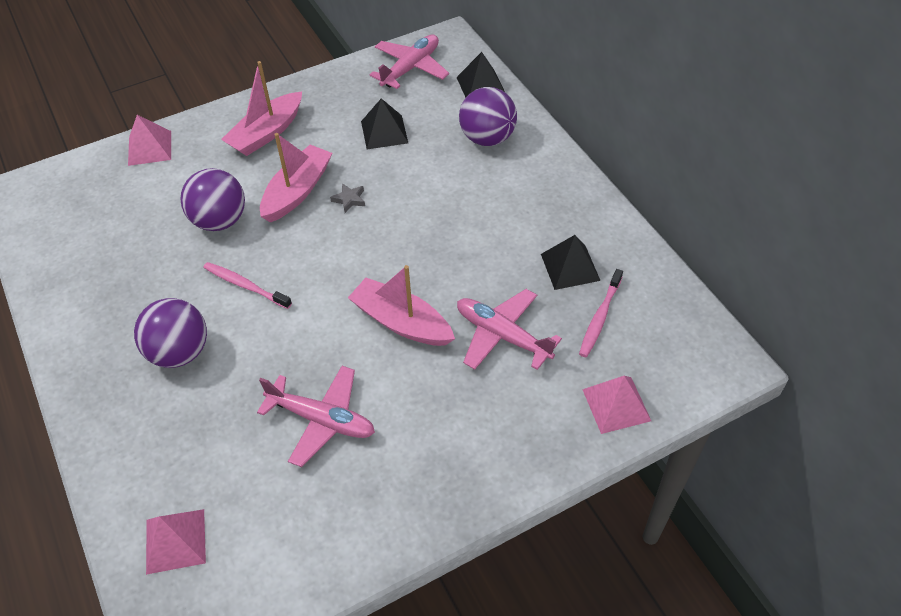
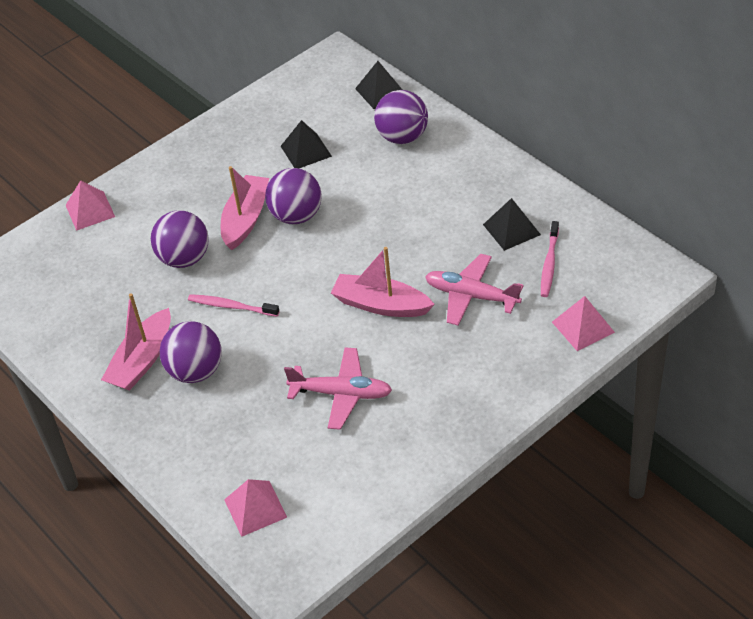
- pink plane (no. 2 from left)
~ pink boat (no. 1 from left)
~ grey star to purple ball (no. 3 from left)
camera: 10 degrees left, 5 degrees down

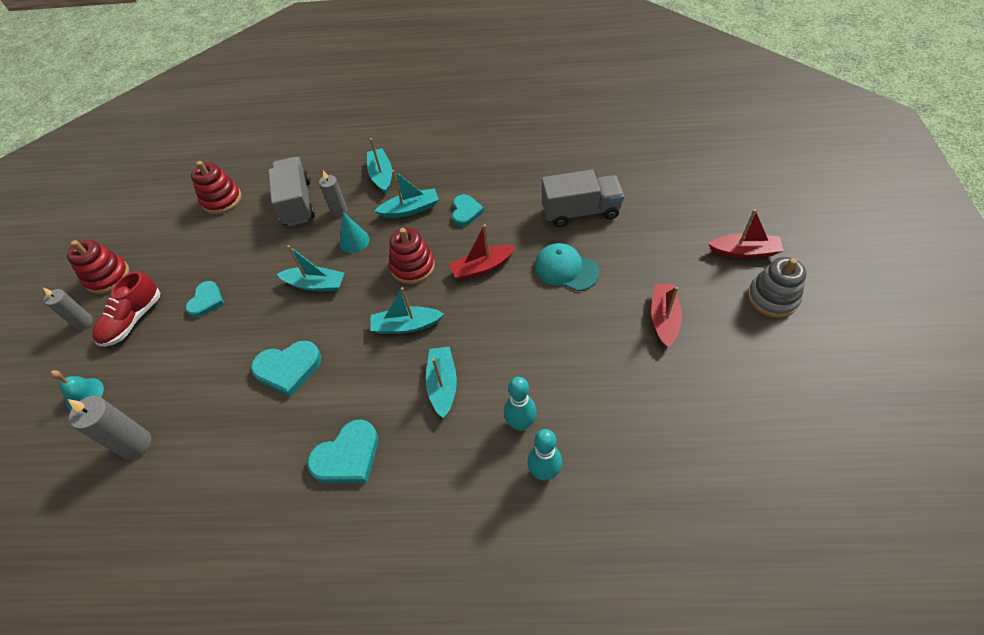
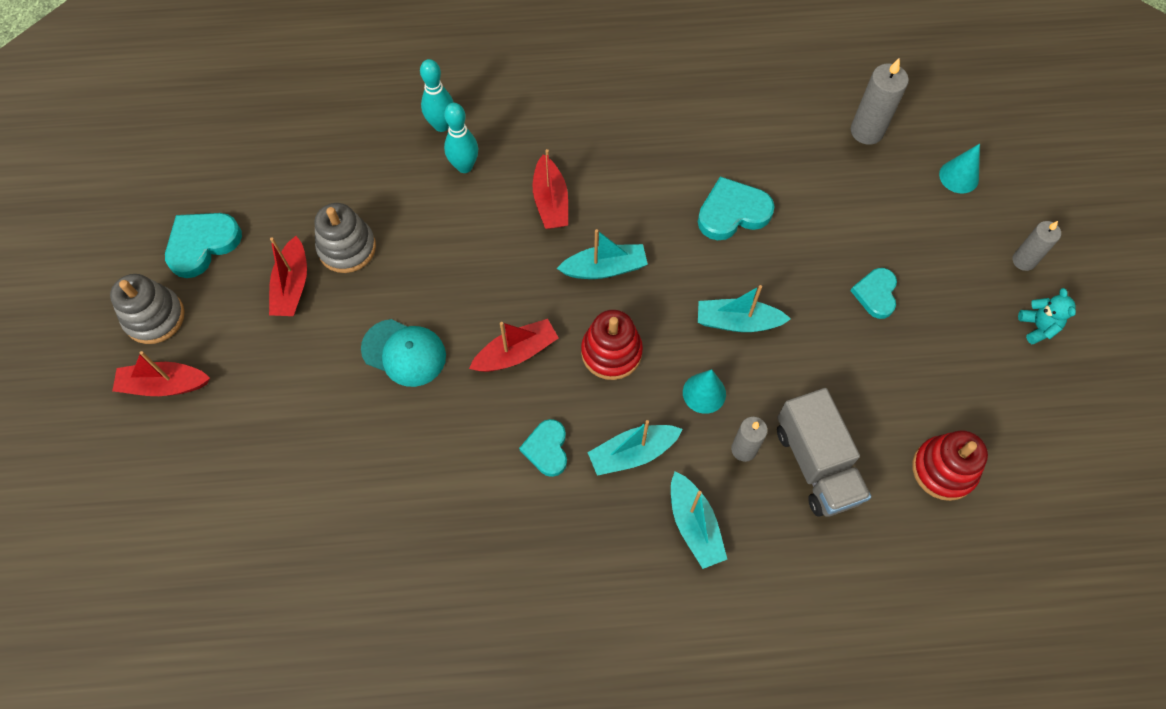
- red shoe
- grey truck (no. 2 from left)
+ grey stacking toy (no. 2 from left)
~ turquoise heart (no. 3 from left in the first image) to turquoise heart (no. 1 from left)
~ turquoise bell to turquoise cone (no. 2 from left)
~ red stacking toy (no. 1 from left) to turquoise teddy bear
~ turquoise boat (no. 5 from left) to red boat (no. 4 from left)
camera: 170 degrees right, 10 degrees up

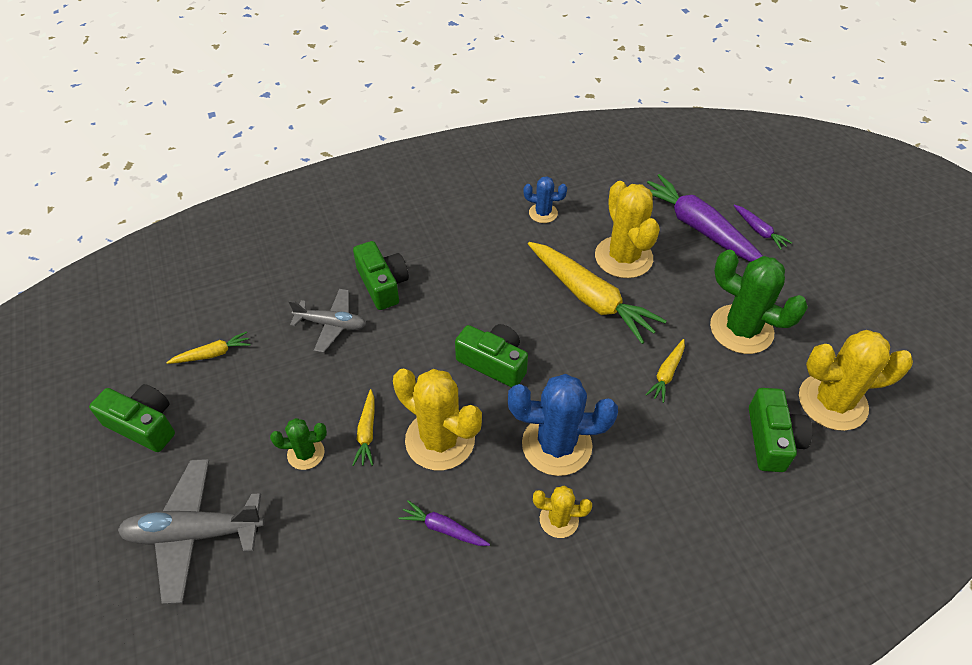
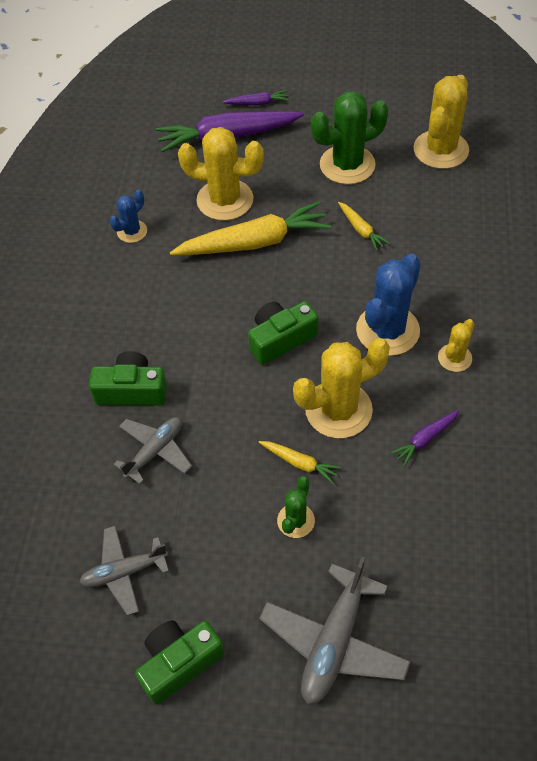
- green camera (no. 4 from left)
~ yellow carrot (no. 1 from left) to grey plane (no. 1 from left)
camera: 60 degrees left, 5 degrees up

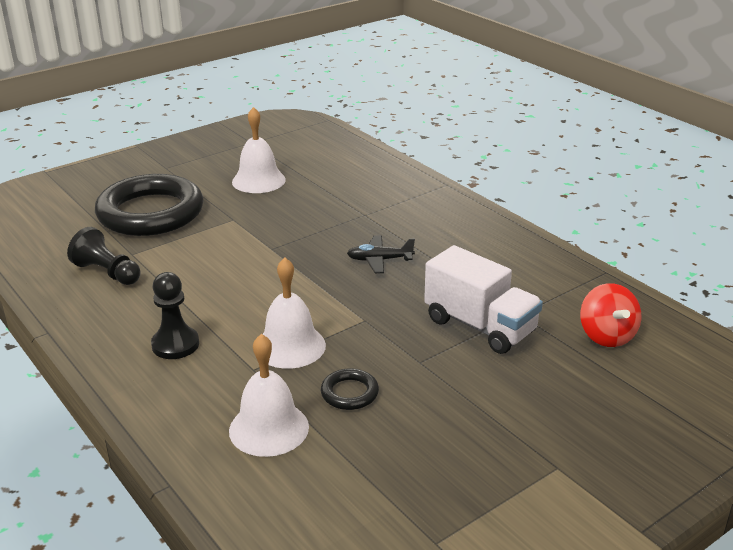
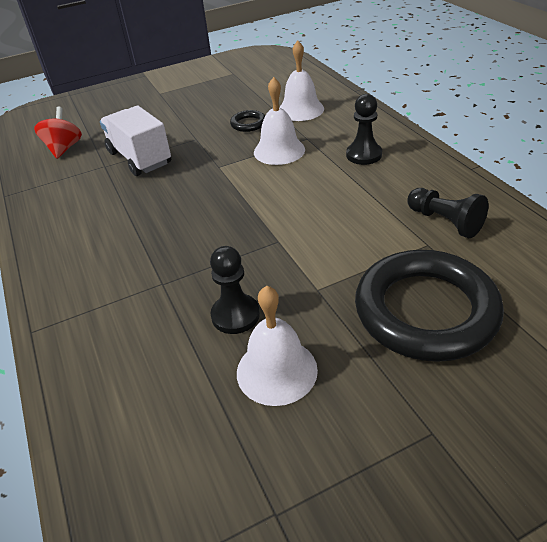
- black plane
+ black pawn (no. 1 from left)
camera: 165 degrees left, 10 degrees up

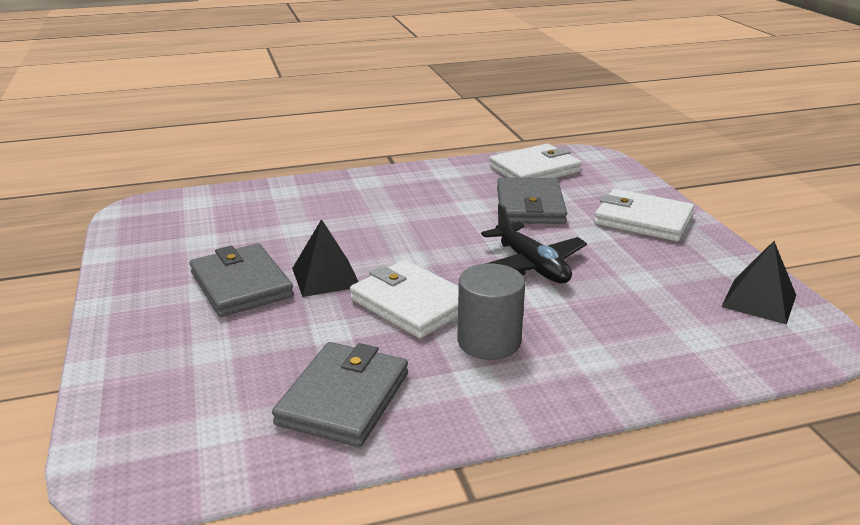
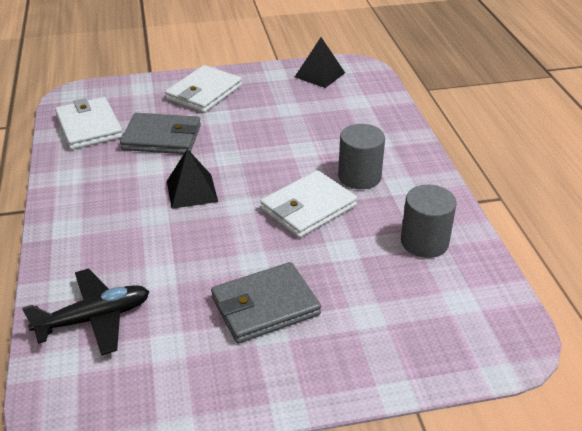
~ black pyramid (no. 1 from left)
~ black plane
~ grey wallet (no. 2 from left) to grey cylinder (no. 2 from left)
camera: 85 degrees left, 10 degrees up

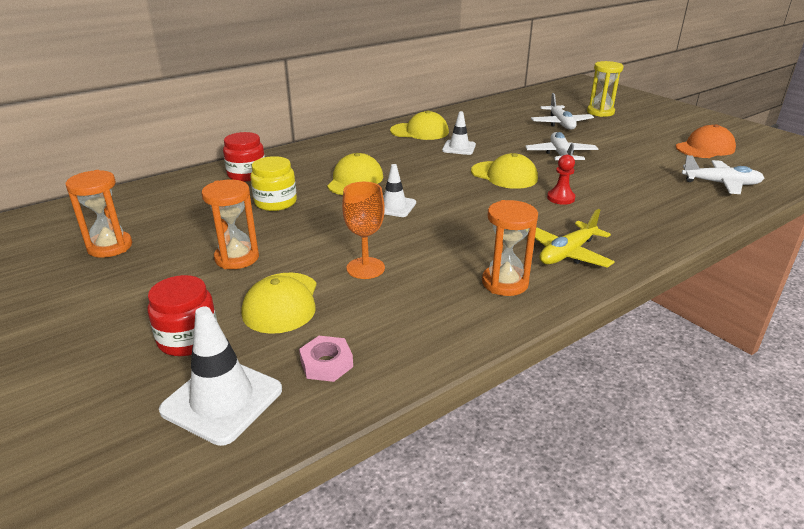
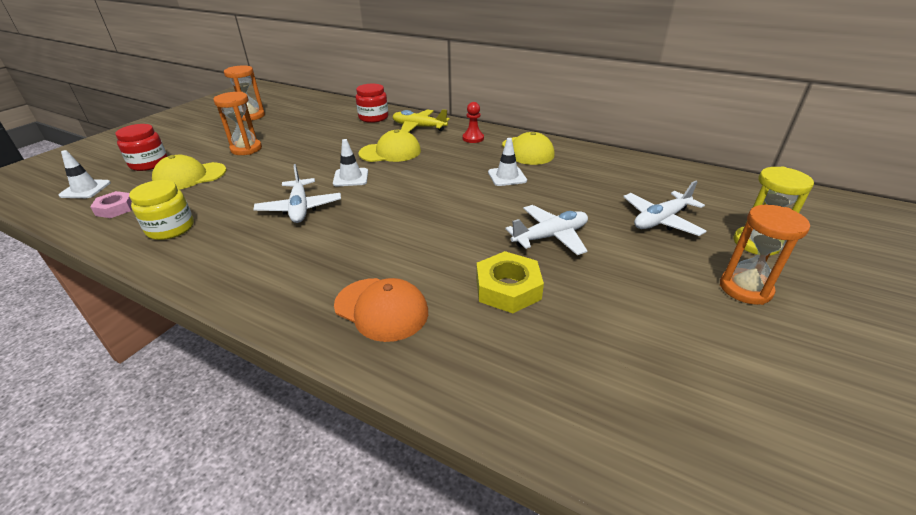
- orange goblet
- yellow cap (no. 4 from left)
+ yellow nut
~ yellow jar
~ orange hourglass (no. 3 from left)
~ yellow plane
~ red pawn
~ orange cap
~ white plane (no. 3 from left in the first image) to white plane (no. 1 from left)
~ white traffic cone (no. 1 from left) x0.64
camera: 65 degrees right, 5 degrees up

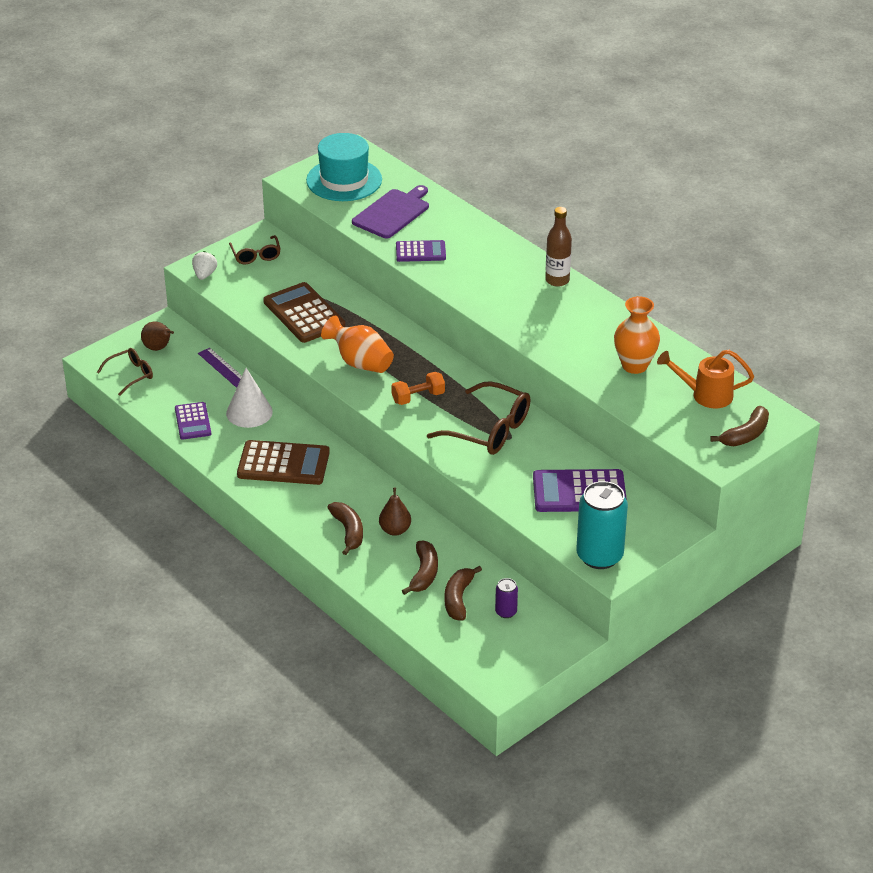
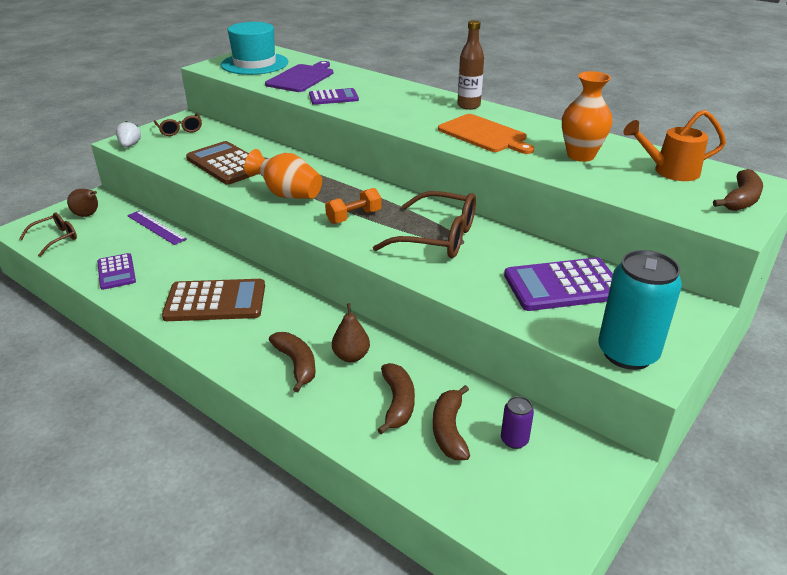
- white cone
+ orange cutting board
camera: 10 degrees left, 5 degrees down

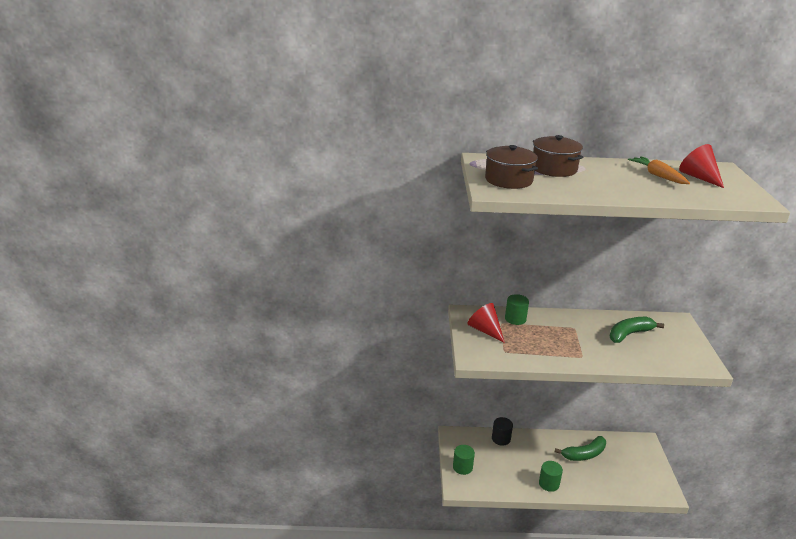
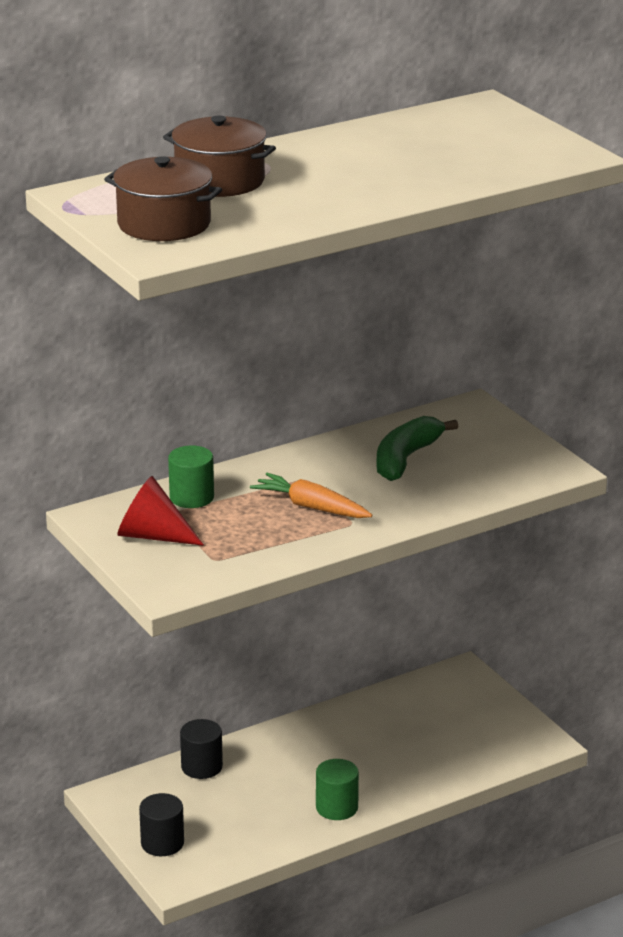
- green banana (no. 1 from left)
- red cone (no. 2 from left)
~ orange carrot
~ green cylinder (no. 1 from left) to black cylinder (no. 1 from left)
camera: 30 degrees left, 0 degrees up

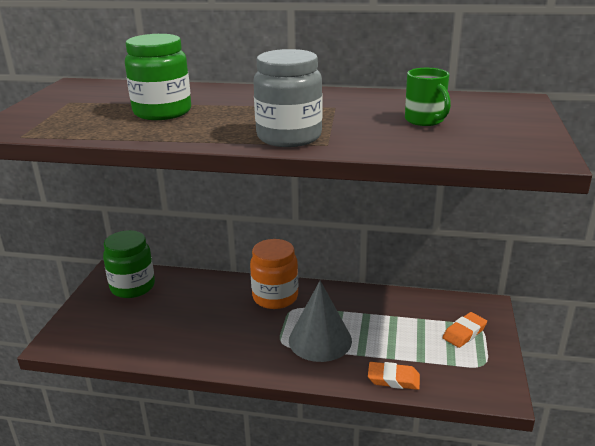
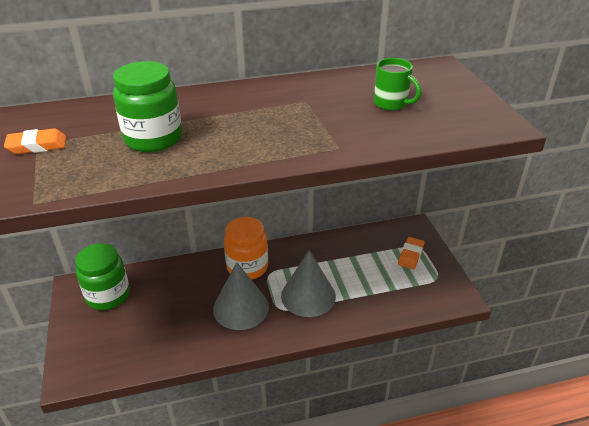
- grey jar
+ grey cone (no. 1 from left)
~ orange eraser (no. 1 from left)
camera: 25 degrees left, 10 degrees up

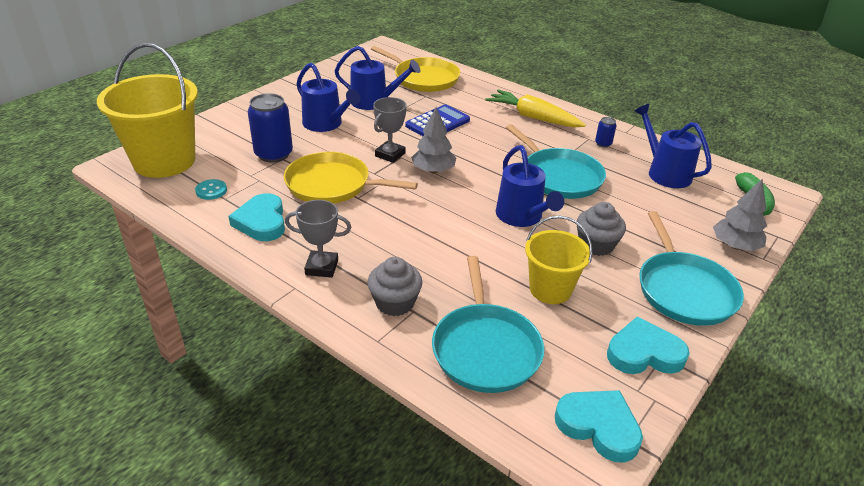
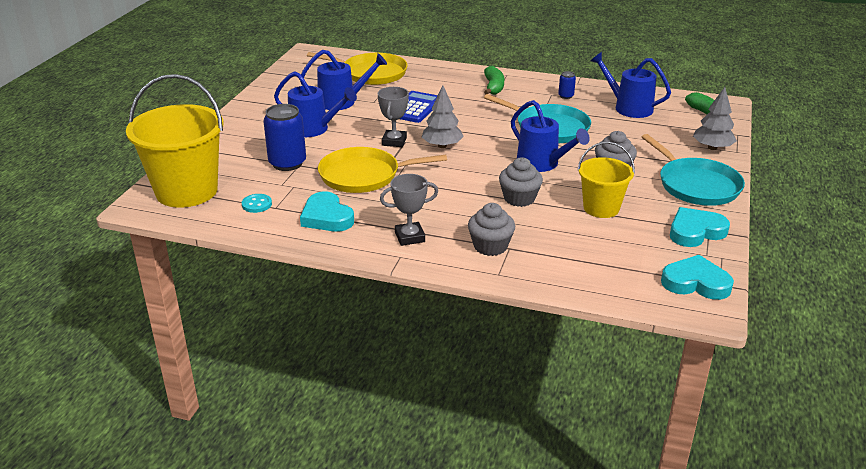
- turquoise pan (no. 1 from left)
+ grey cupcake (no. 2 from left)
~ yellow carrot to green banana (no. 1 from left)
camera: 20 degrees left, 5 degrees down

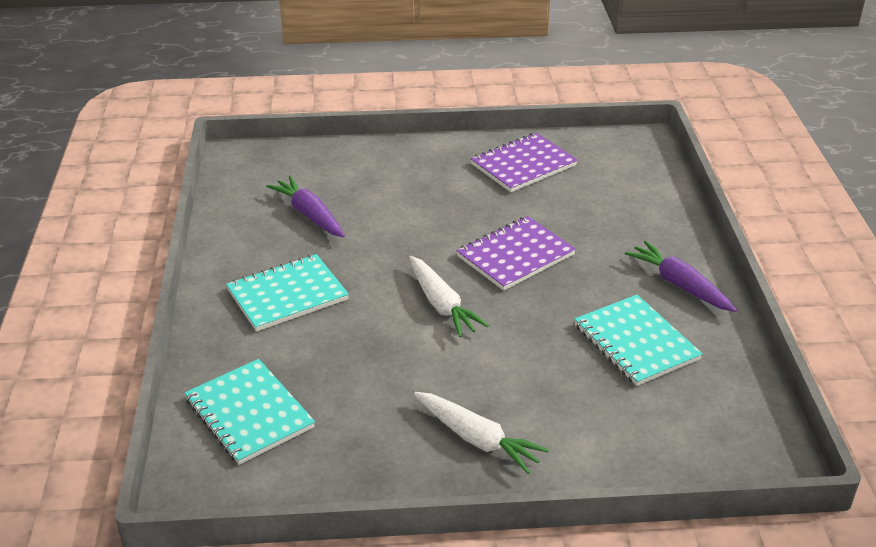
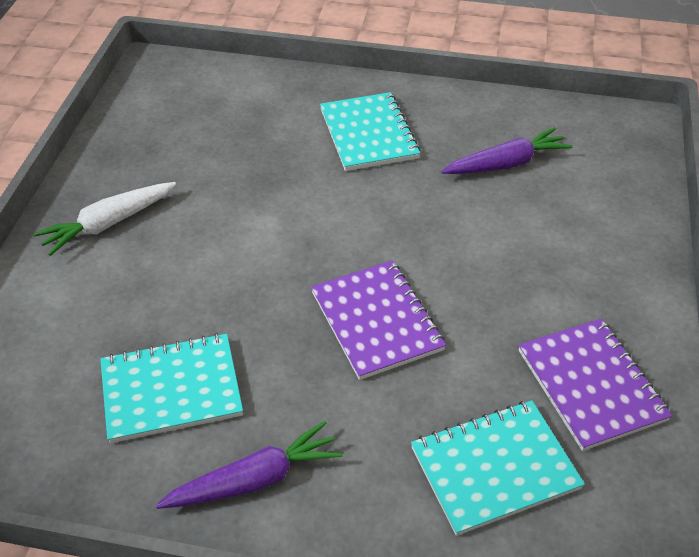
- white carrot (no. 1 from left)
~ turquoise notebook (no. 1 from left in the first image) to turquoise notebook (no. 3 from left)
camera: 105 degrees right, 10 degrees up

